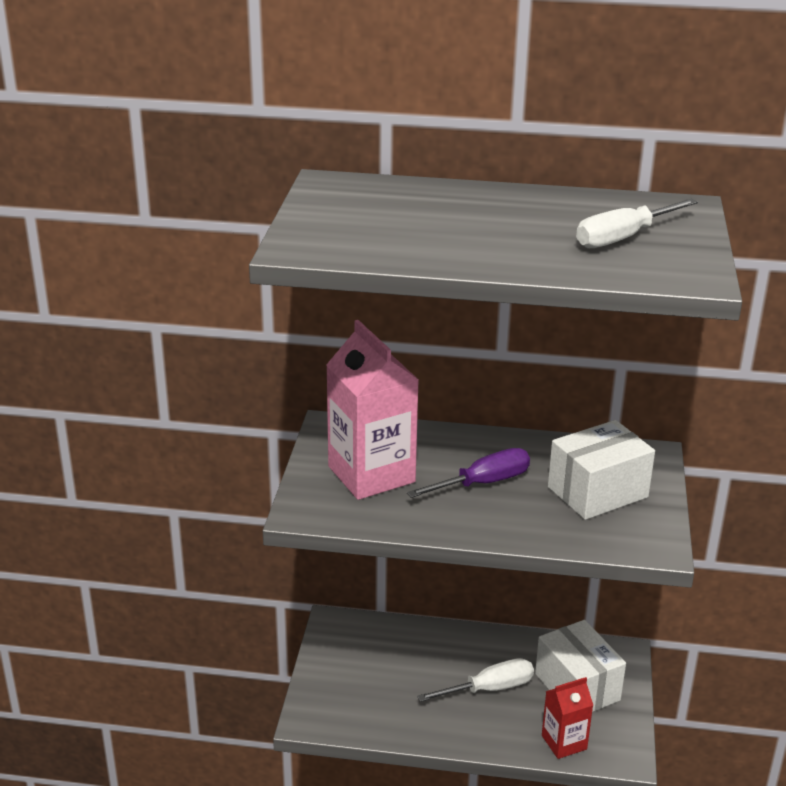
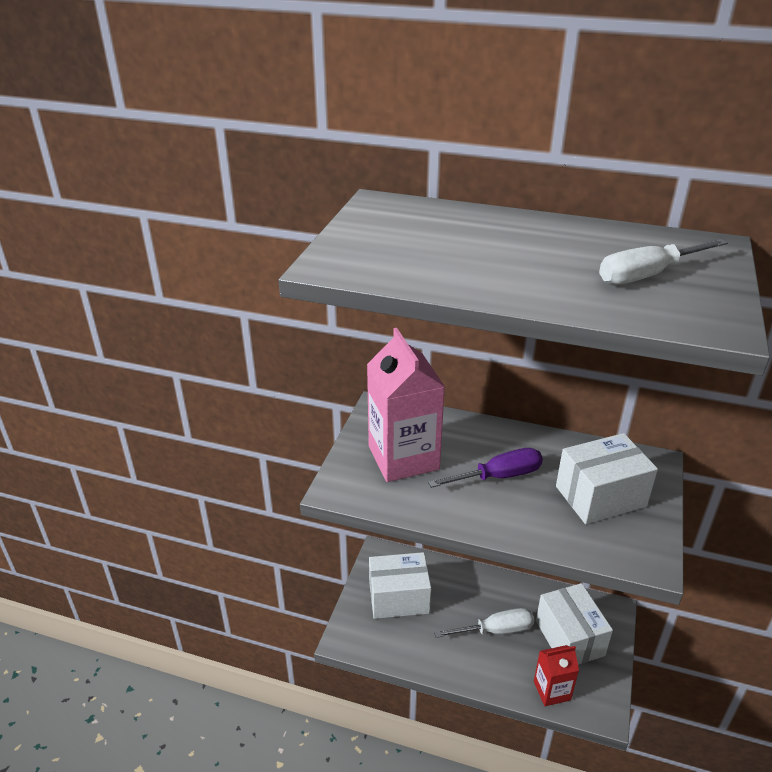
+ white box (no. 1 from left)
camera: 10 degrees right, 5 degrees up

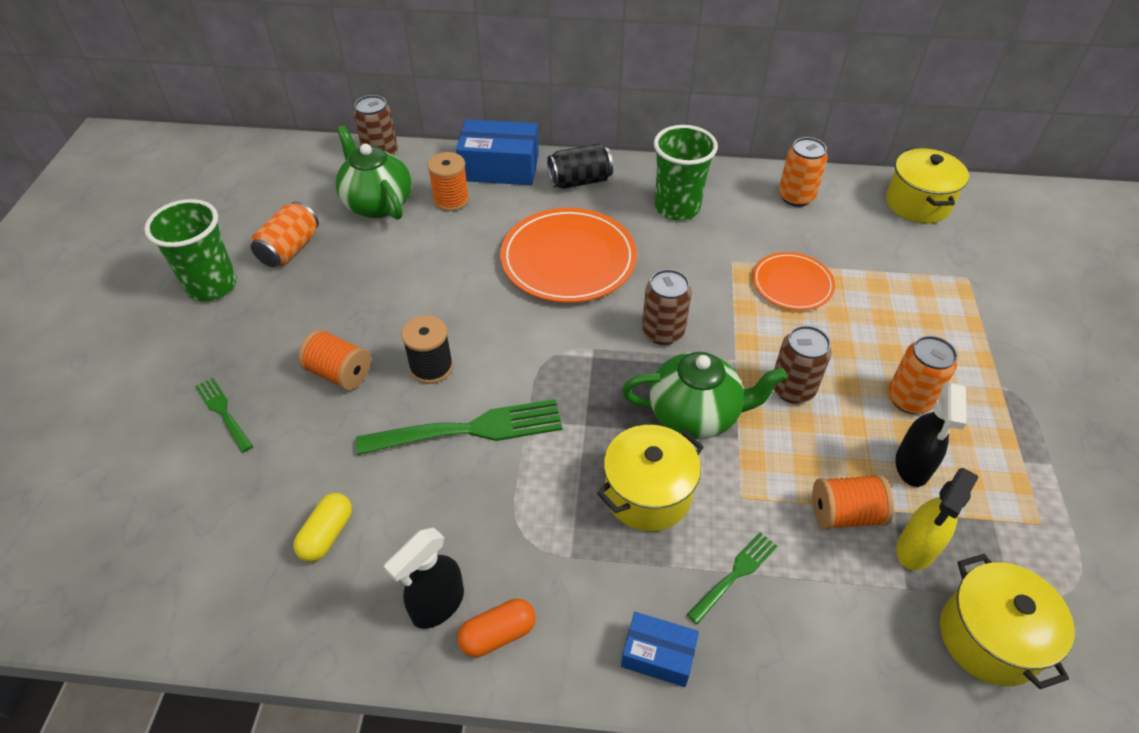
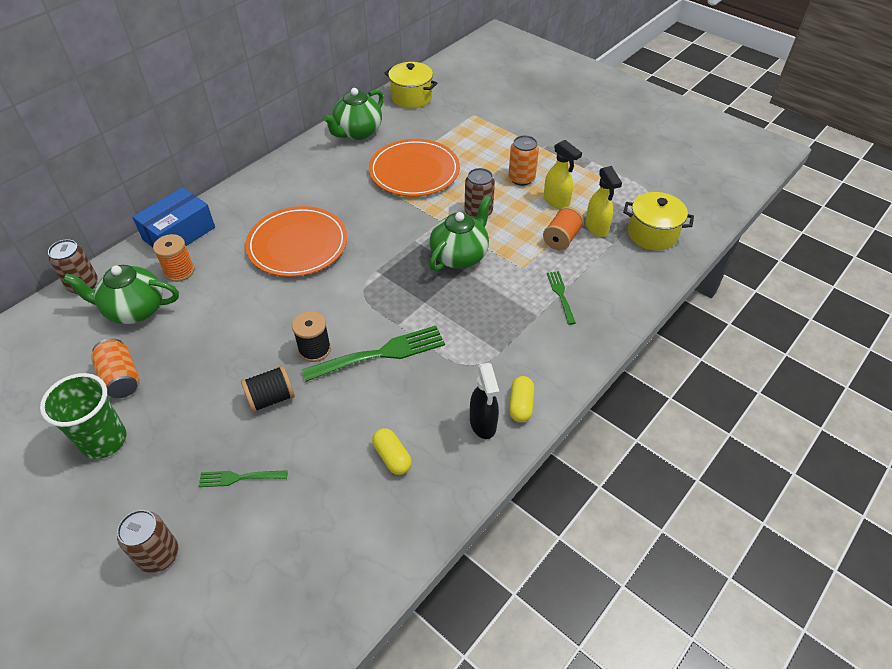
- black can
- yellow pot (no. 1 from left)
- blue box (no. 2 from left)
- green cup (no. 2 from left)
~ brown can (no. 2 from left)
~ orange can (no. 2 from left) to green teapot (no. 2 from left)
~ orange spool (no. 1 from left) to black spool (no. 1 from left)
~ orange capsule to yellow capsule (no. 2 from left)
~ black spray bottle (no. 2 from left) to yellow spray bottle (no. 1 from left)
~ green fork (no. 2 from left) 45 degrees clockwise
~ orange plate (no. 2 from left) x1.72
camera: 55 degrees left, 0 degrees up

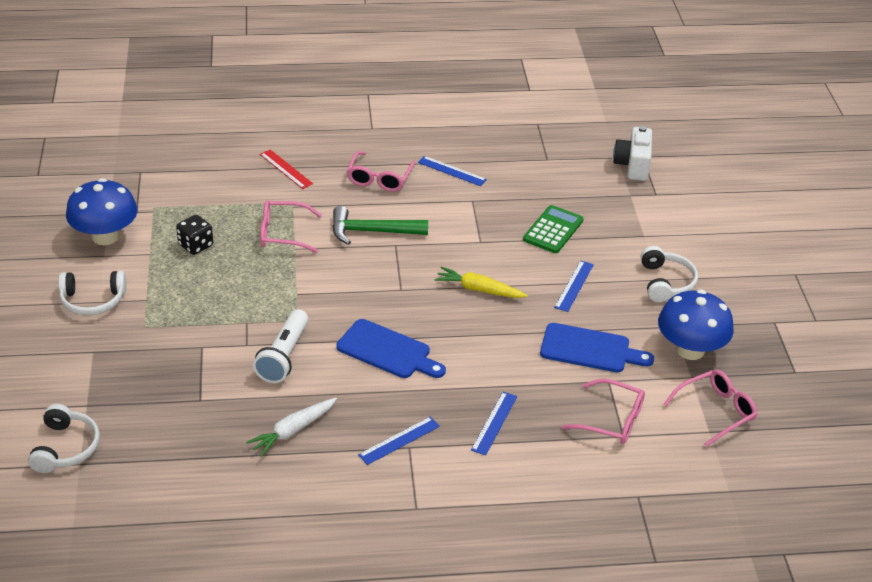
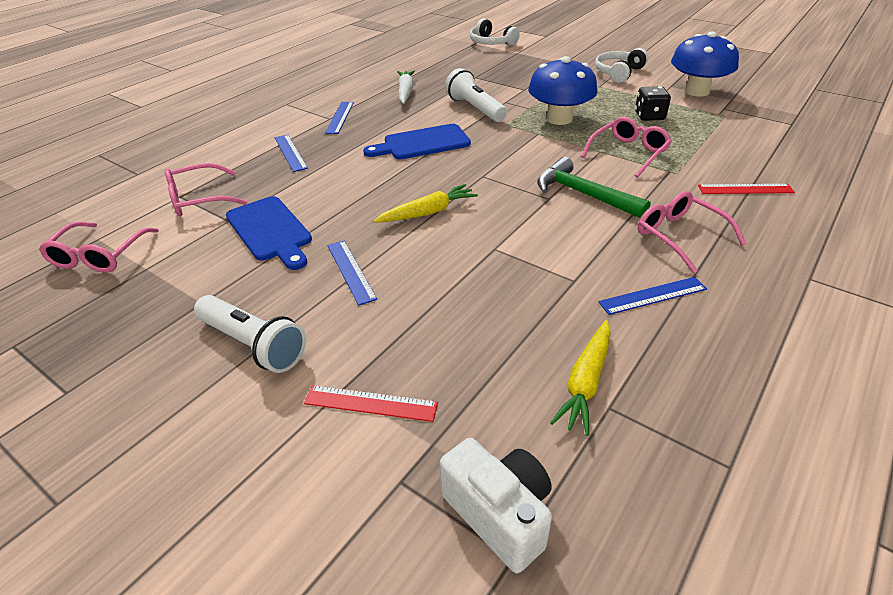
- green calculator
+ red ruler (no. 1 from left)
+ yellow carrot (no. 2 from left)
~ blue mushroom (no. 2 from left in the first image) to blue mushroom (no. 1 from left)
~ white headphones (no. 3 from left) to white flashlight (no. 1 from left)
~ green hammer 90 degrees counterclockwise
~ blue cutting board (no. 2 from left in the first image) 90 degrees counterclockwise
camera: 135 degrees right, 0 degrees up

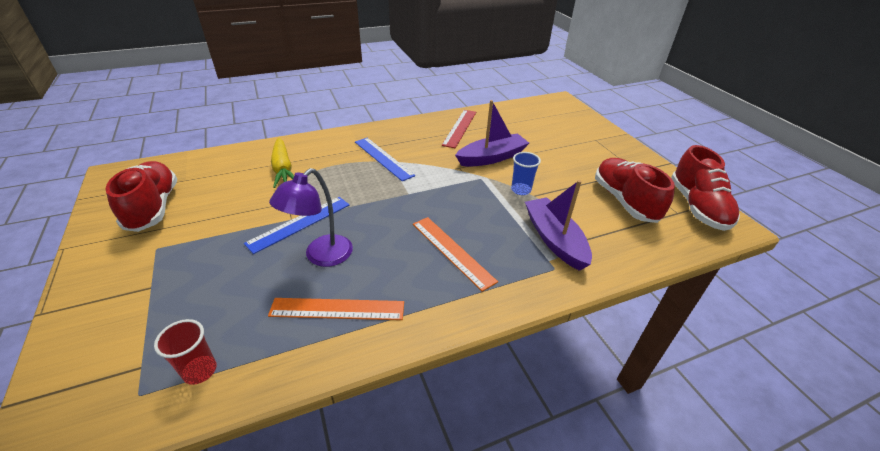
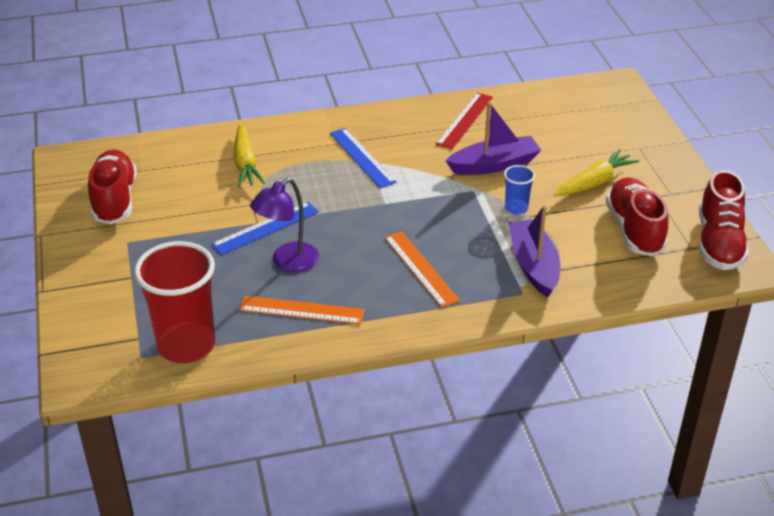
+ yellow carrot (no. 2 from left)
~ red cup x2.16
camera: 10 degrees right, 0 degrees up

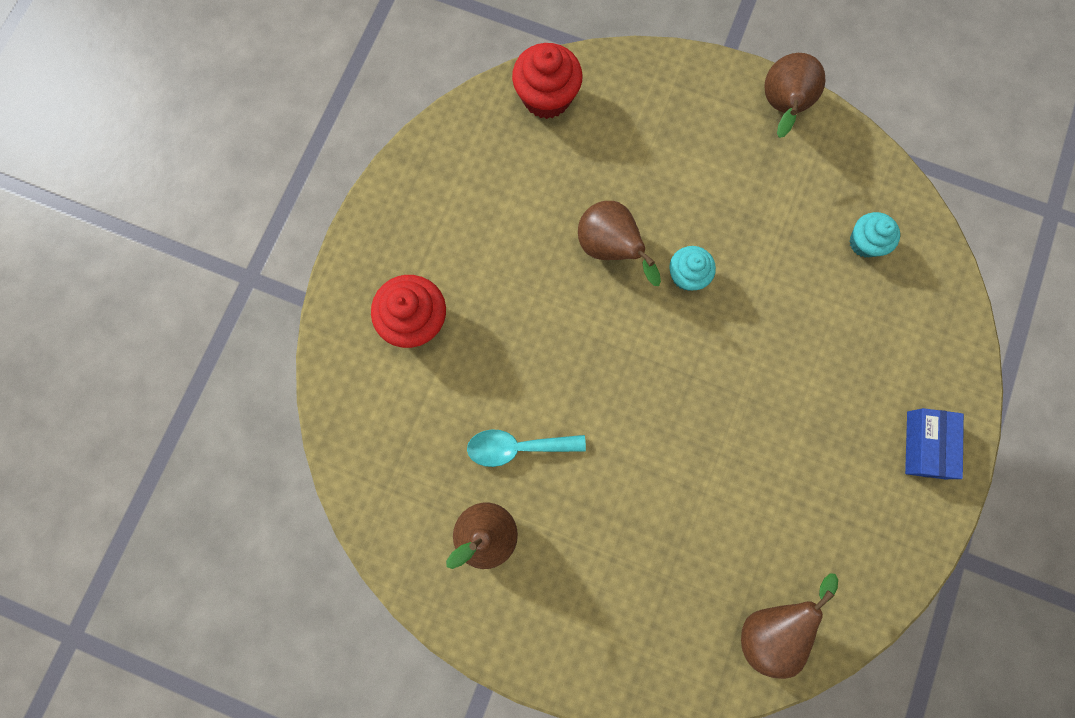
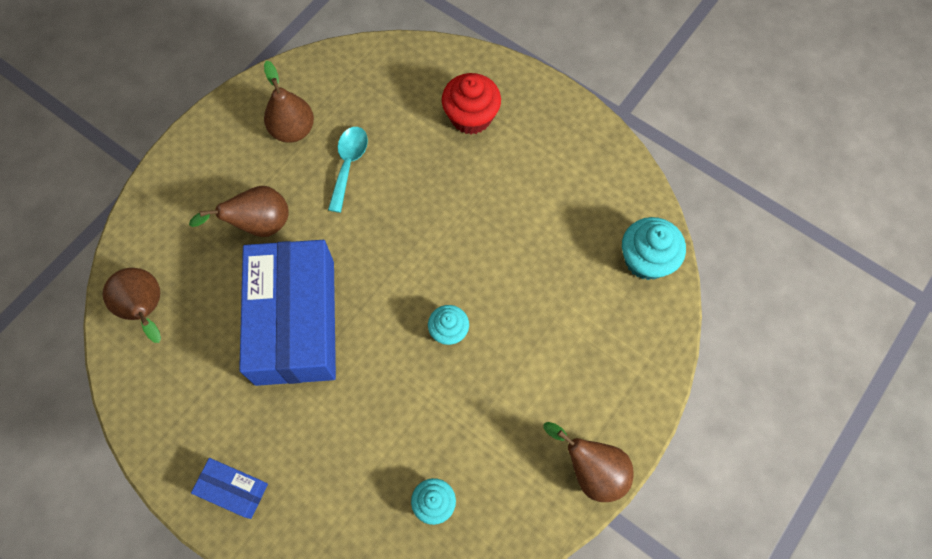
+ blue box (no. 2 from left)
~ brown pear (no. 2 from left)
~ red cupcake (no. 2 from left) to turquoise cupcake (no. 3 from left)
camera: 105 degrees right, 10 degrees down

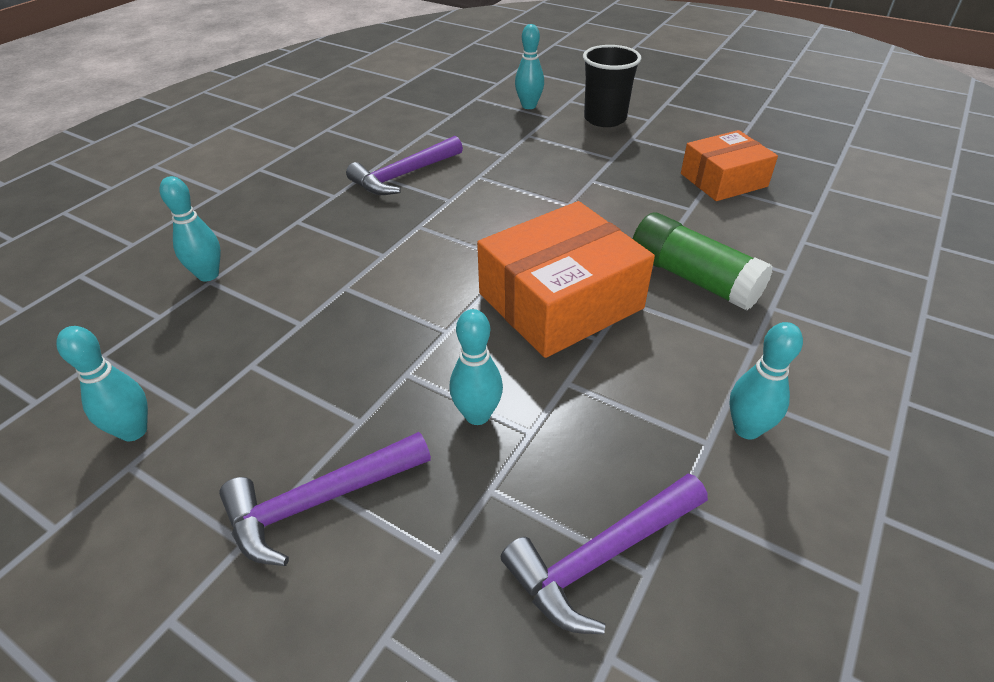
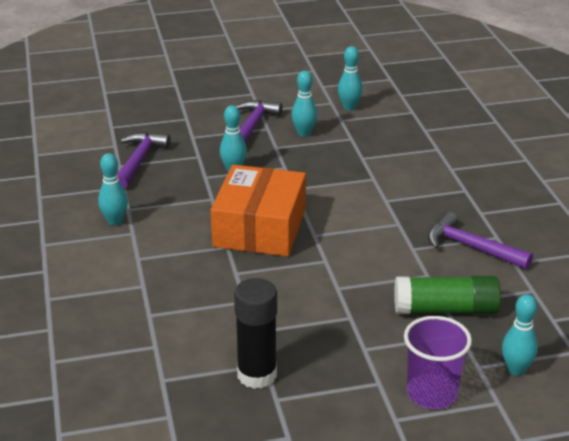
~ turquoise bowling pin (no. 2 from left in the first image) to turquoise bowling pin (no. 3 from left)
~ green glue stick
~ orange box (no. 2 from left) to black glue stick
~ black cup to purple cup
~ purple hammer (no. 2 from left in the first image) 60 degrees counterclockwise
camera: 135 degrees right, 10 degrees down

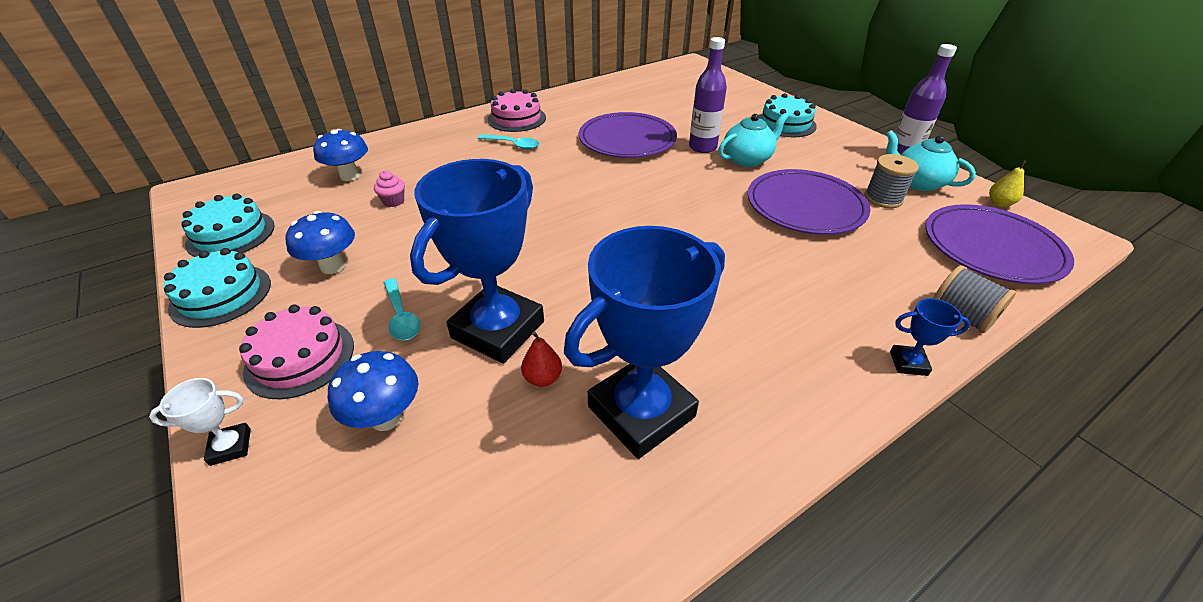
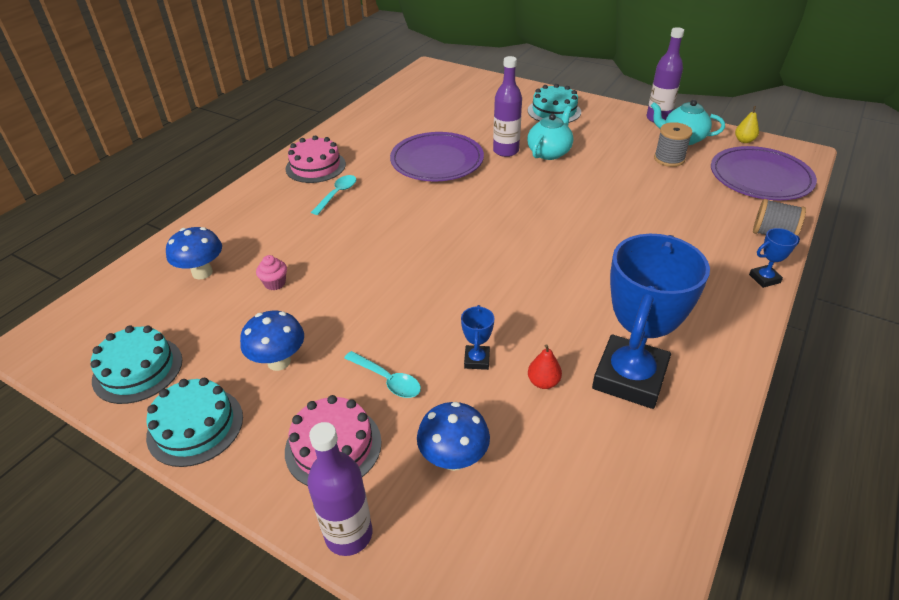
- purple plate (no. 2 from left)
~ white trophy to purple bottle (no. 1 from left)
~ turquoise spoon (no. 2 from left in the first image) 60 degrees counterclockwise
~ blue trophy (no. 1 from left) x0.41
camera: 25 degrees left, 0 degrees up

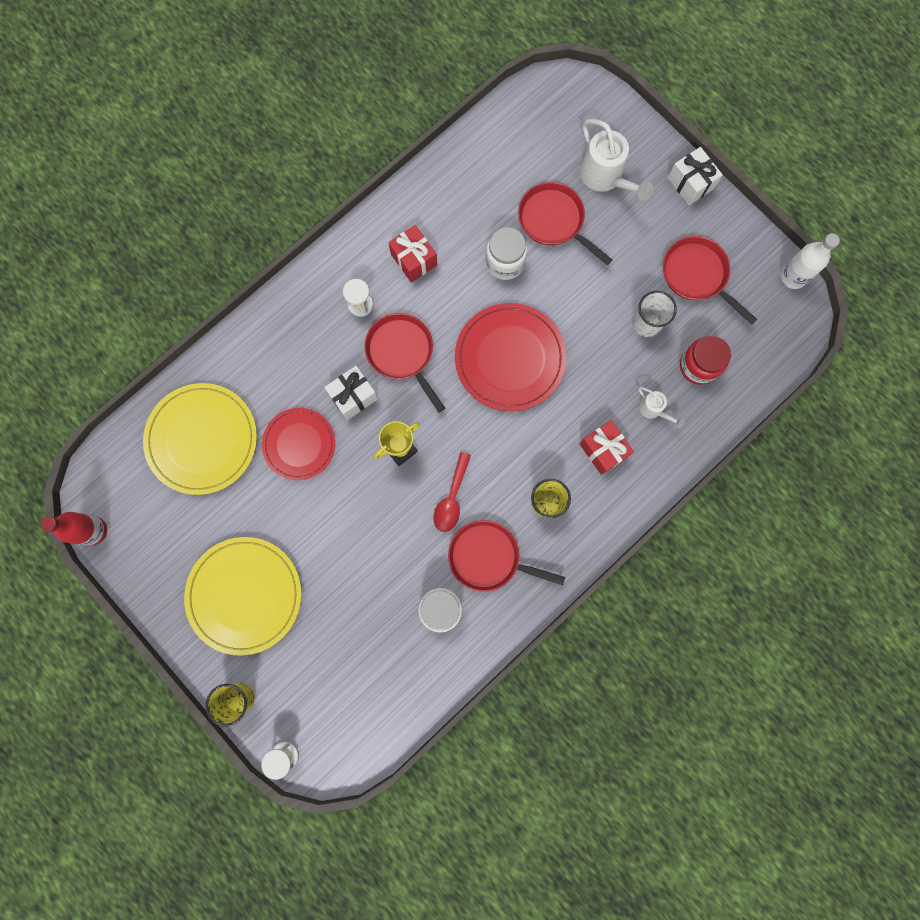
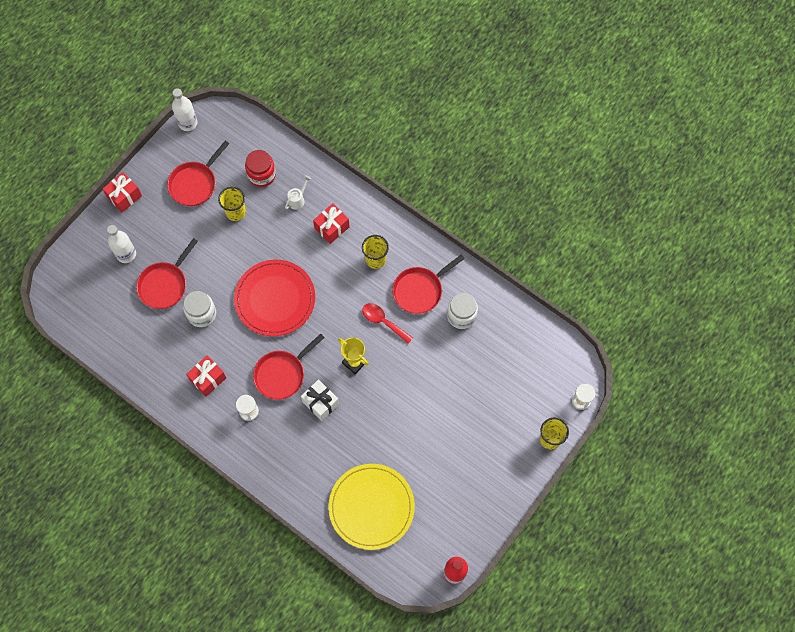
- yellow plate (no. 2 from left)
- red plate (no. 1 from left)
~ white watering can (no. 1 from left) to white bottle (no. 1 from left)
~ white cup to yellow cup (no. 1 from left)
~ white gift (no. 2 from left) to red gift (no. 1 from left)
~ red spoon 150 degrees counterclockwise
~ red pan (no. 2 from left in the first image) 45 degrees clockwise
camera: 100 degrees left, 10 degrees down

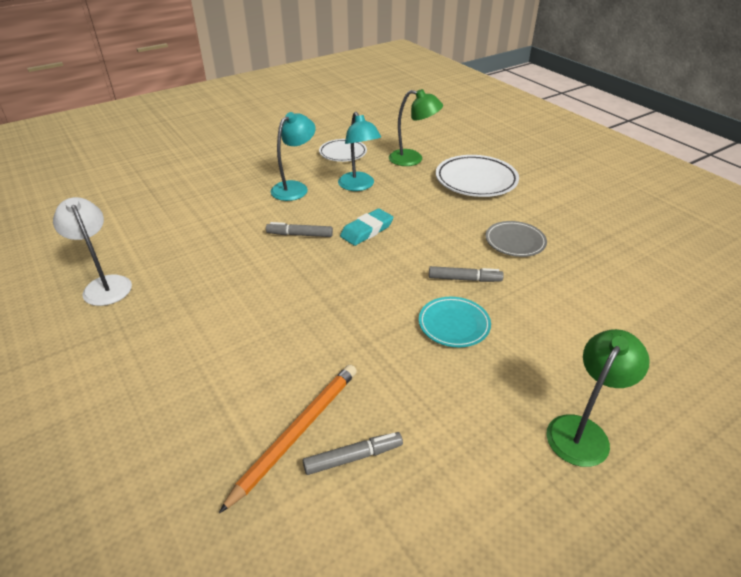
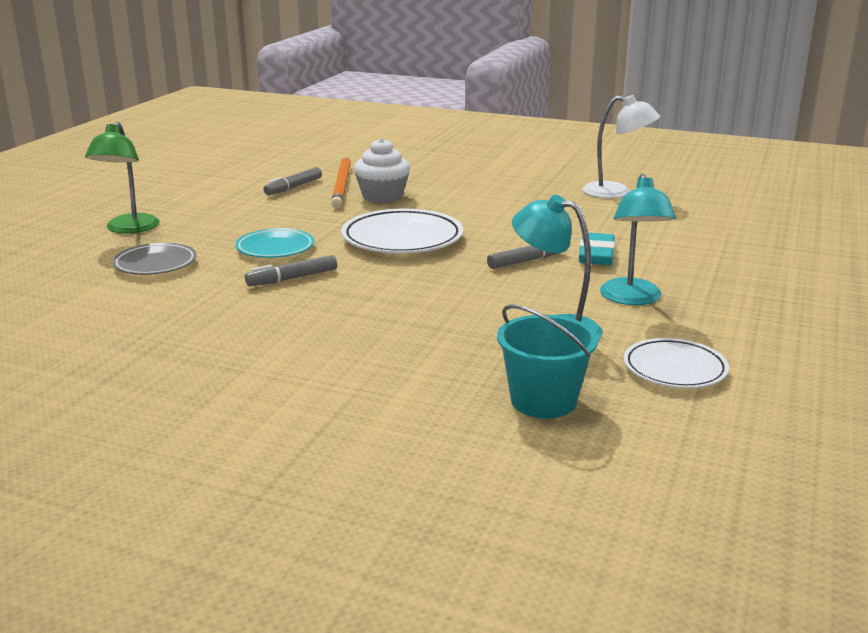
+ white cupcake
~ turquoise eraser
~ white plate (no. 2 from left in the first image) to white plate (no. 1 from left)
~ grey plate
~ green lamp (no. 1 from left) to turquoise bucket
camera: 145 degrees right, 15 degrees down

